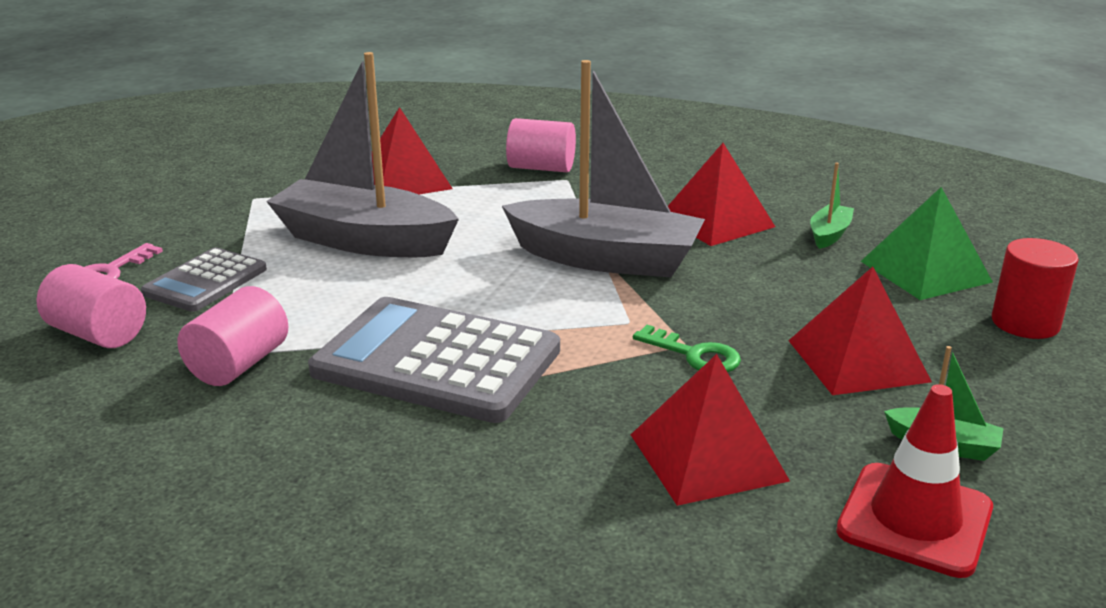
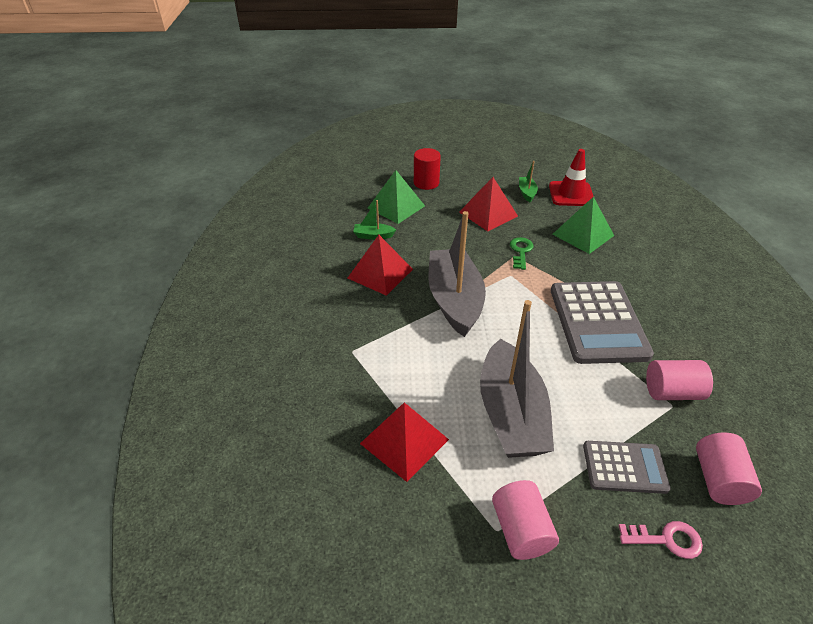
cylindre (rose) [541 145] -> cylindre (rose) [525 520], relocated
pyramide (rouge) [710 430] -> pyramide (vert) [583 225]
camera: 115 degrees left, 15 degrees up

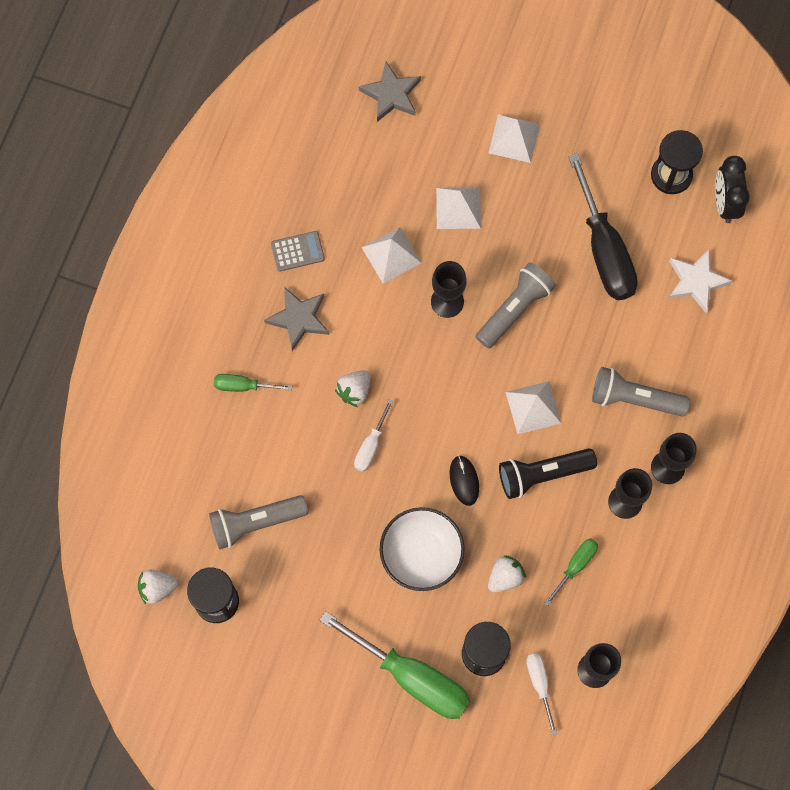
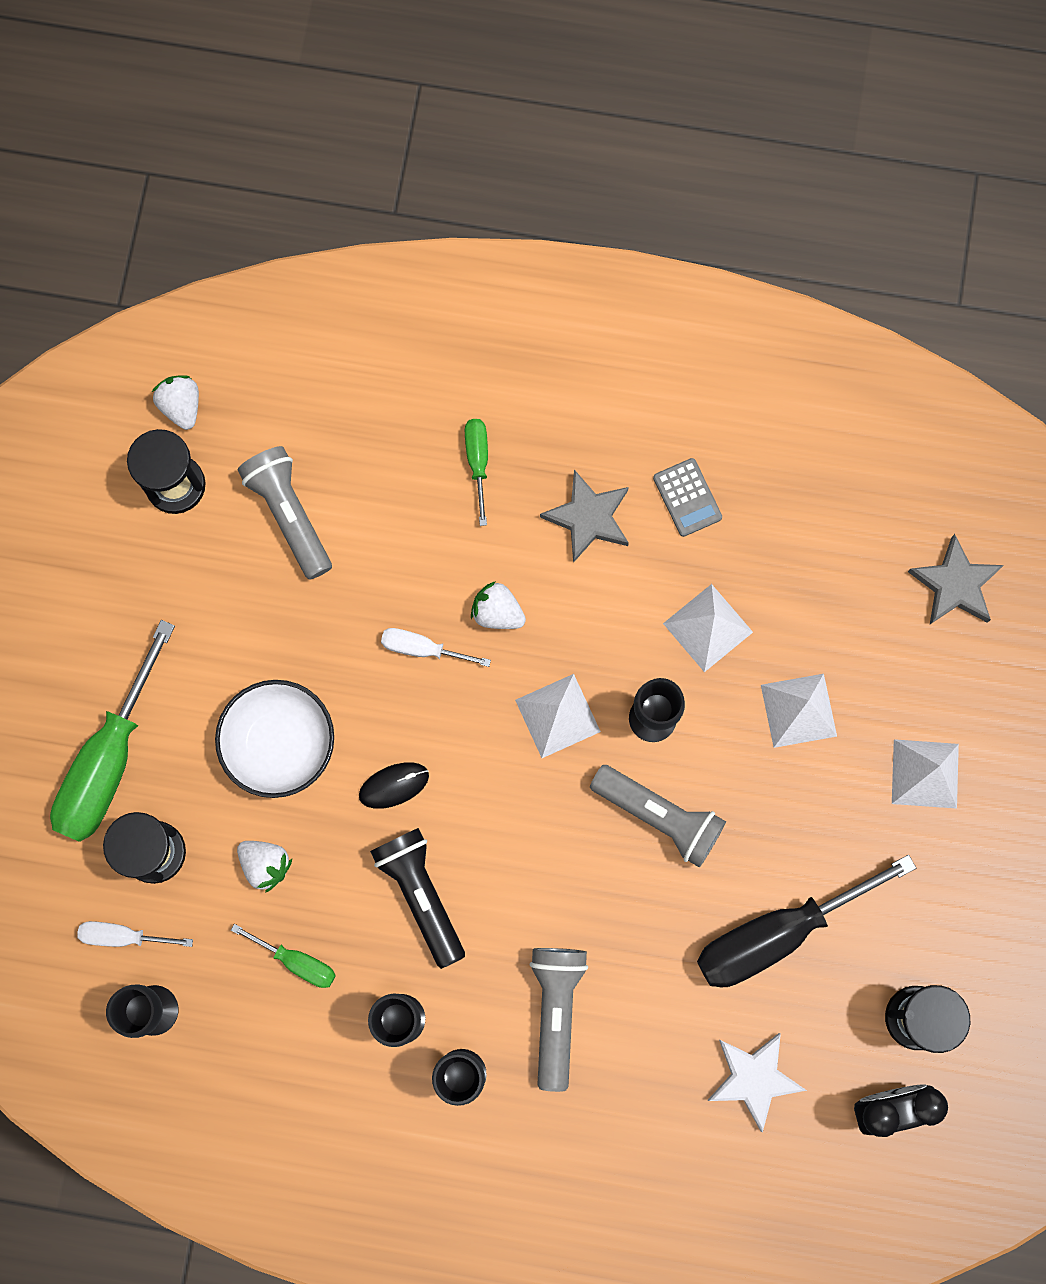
pyramide (blanc) [533 407] -> pyramide (blanc) [558 716], relocated
tournevis (blanc) [541 694] -> tournevis (blanc) [135 934], 150 degrees counterclockwise
camera: 80 degrees right, 5 degrees up

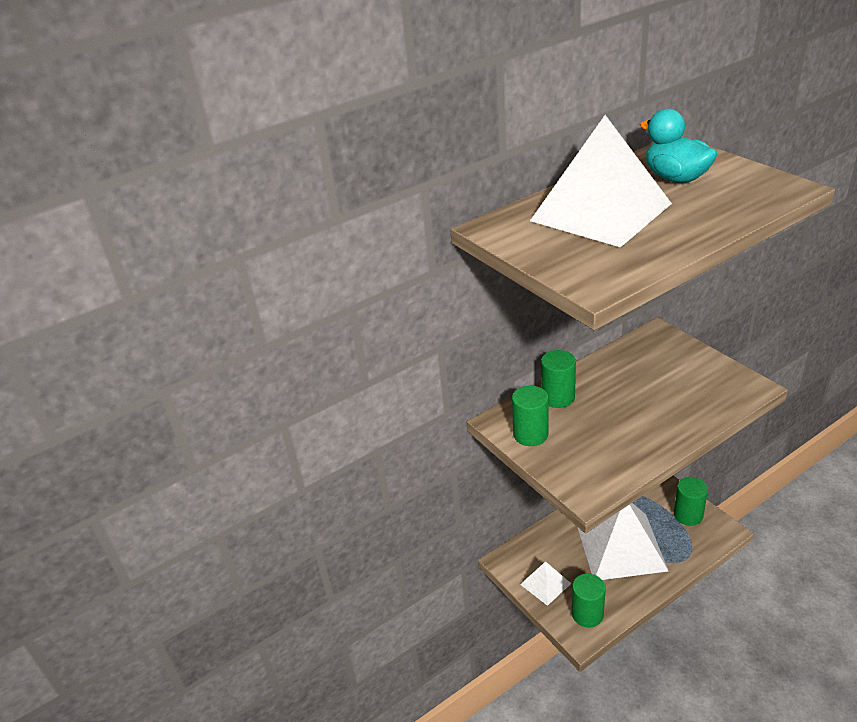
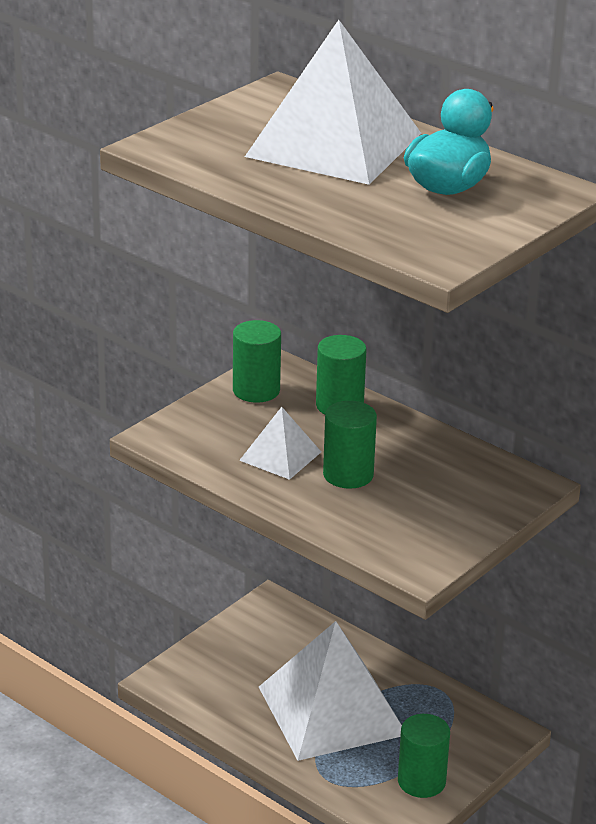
pyramide (blanc) [545 583] -> pyramide (blanc) [280 443], relocated
cylindre (vert) [589 600] -> cylindre (vert) [350 445], relocated
camera: 70 degrees right, 5 degrees down

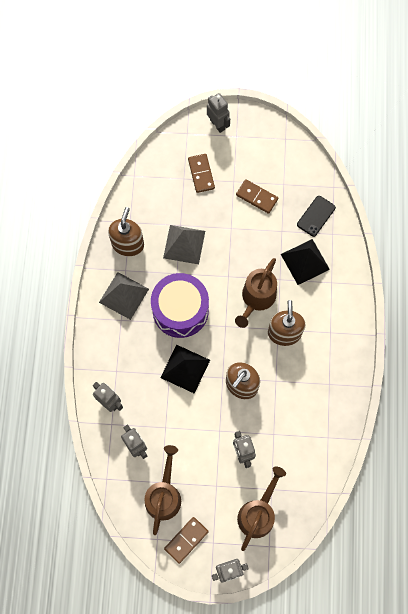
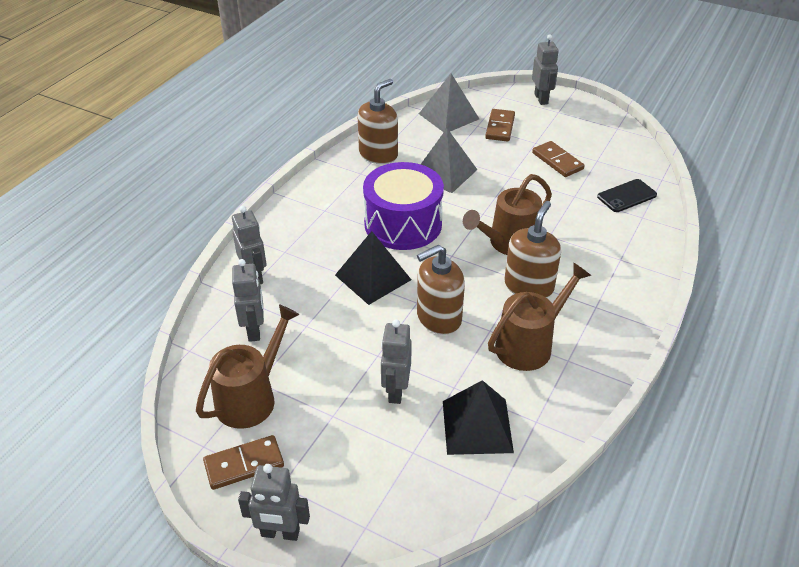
pyramide (gris) [124 296] -> pyramide (gris) [449 103], relocated
arrosoir (marron) [261 509] -> arrosoir (marron) [539 317], relocated
pyramide (noir) [305 262] -> pyramide (noir) [478 417], relocated
camera: 25 degrees right, 30 degrees down

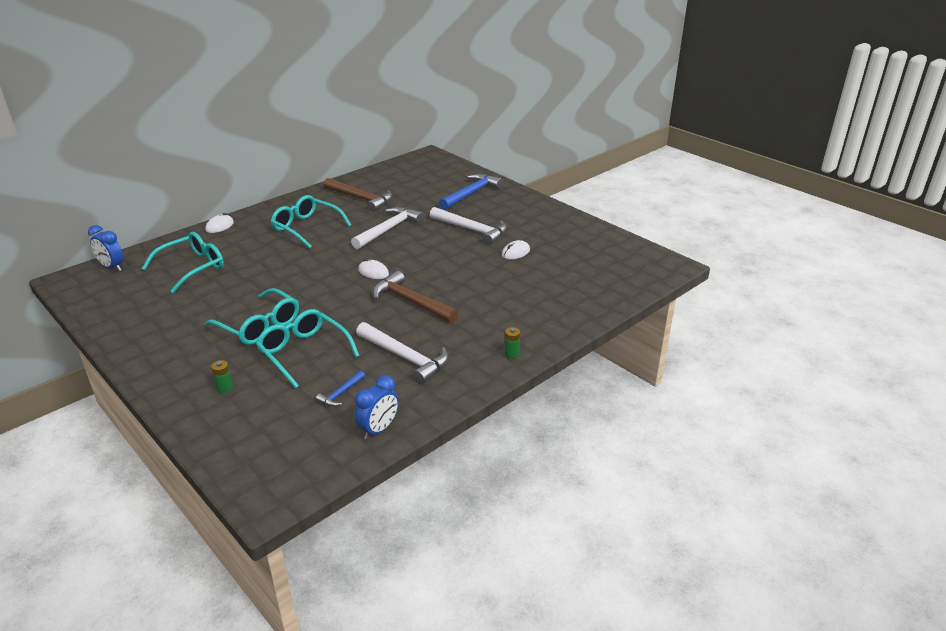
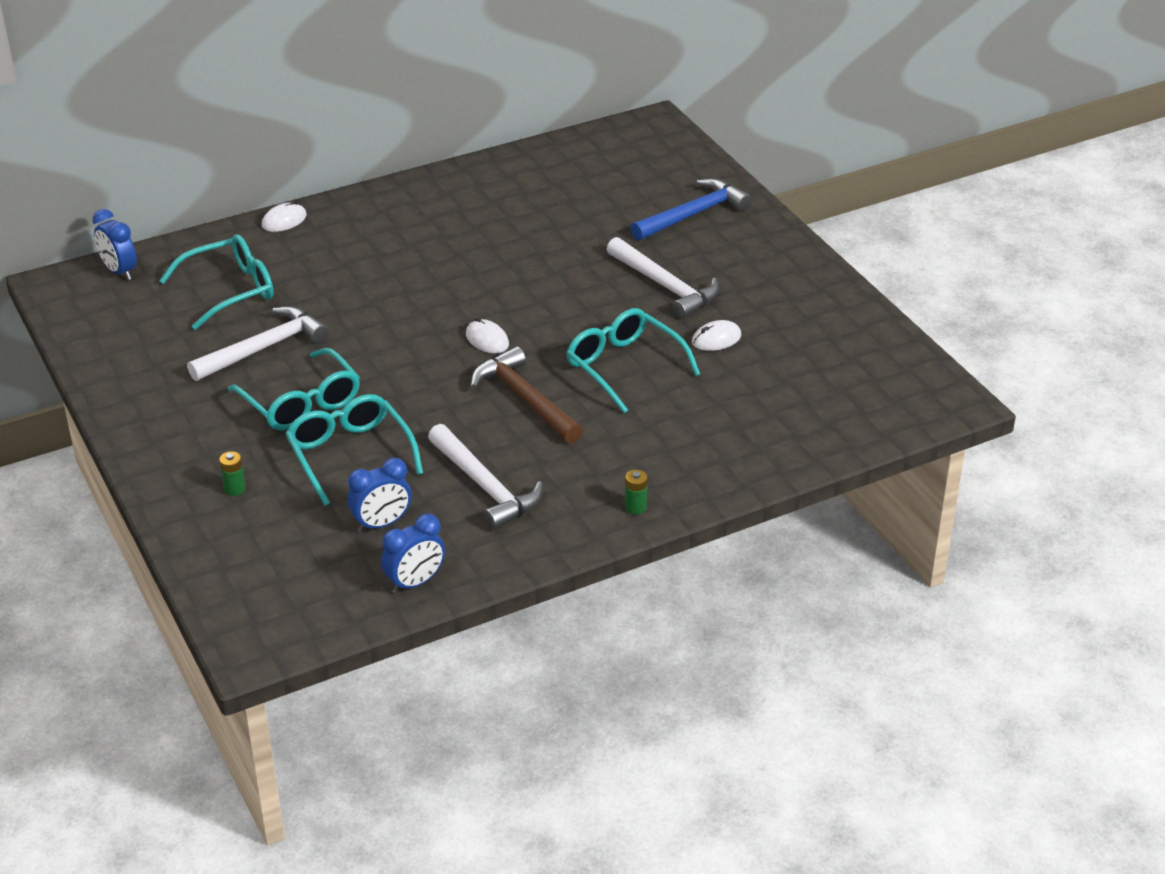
lunettes (turquoise) [311 221] -> lunettes (turquoise) [633 360], relocated
marteau (bleu) [340 389] -> réveil (bleu) [379 495]
marteau (marron) [358 195] -> none
marteau (blanc) [387 228] -> marteau (blanc) [258 343], relocated
camera: 15 degrees right, 5 degrees up

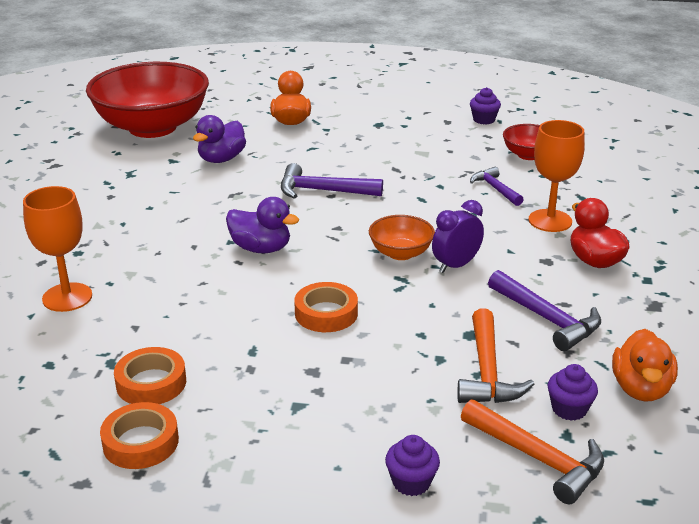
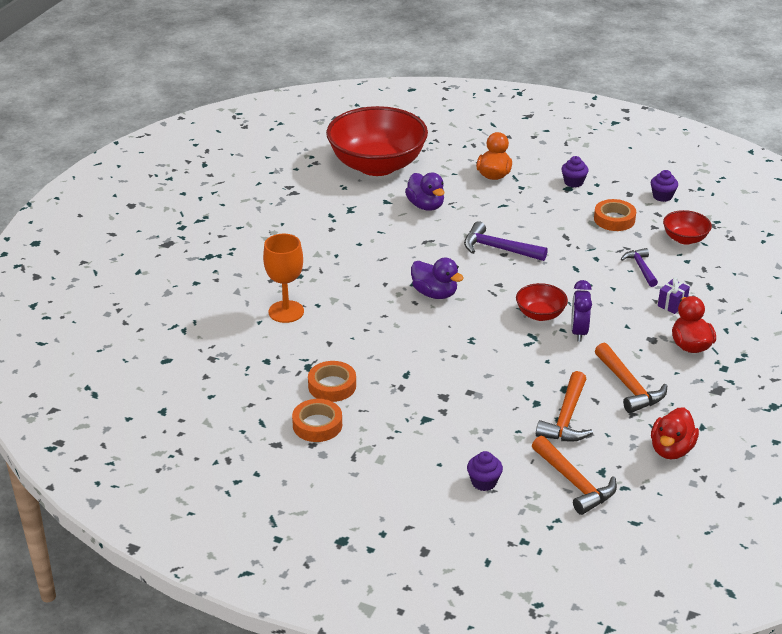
canard (violet) [219 139] -> canard (violet) [424 192], 75 degrees counterclockwise
ruban adhésif (orange) [326 307] -> ruban adhésif (orange) [615 215], relocated
bol (orange) [402 237] -> bol (rouge) [542 302]
réveil (violet) [458 236] -> réveil (violet) [581 311], 60 degrees counterclockwise
marteau (violet) [544 310] -> marteau (orange) [631 378]
verre à pied (orange) [557 176] -> cadeau (violet) [674 295]
muffin (violet) [572 392] -> muffin (violet) [575 171], relocated
canard (orange) [645 365] -> canard (rouge) [675 433]
camera: 15 degrees right, 5 degrees up

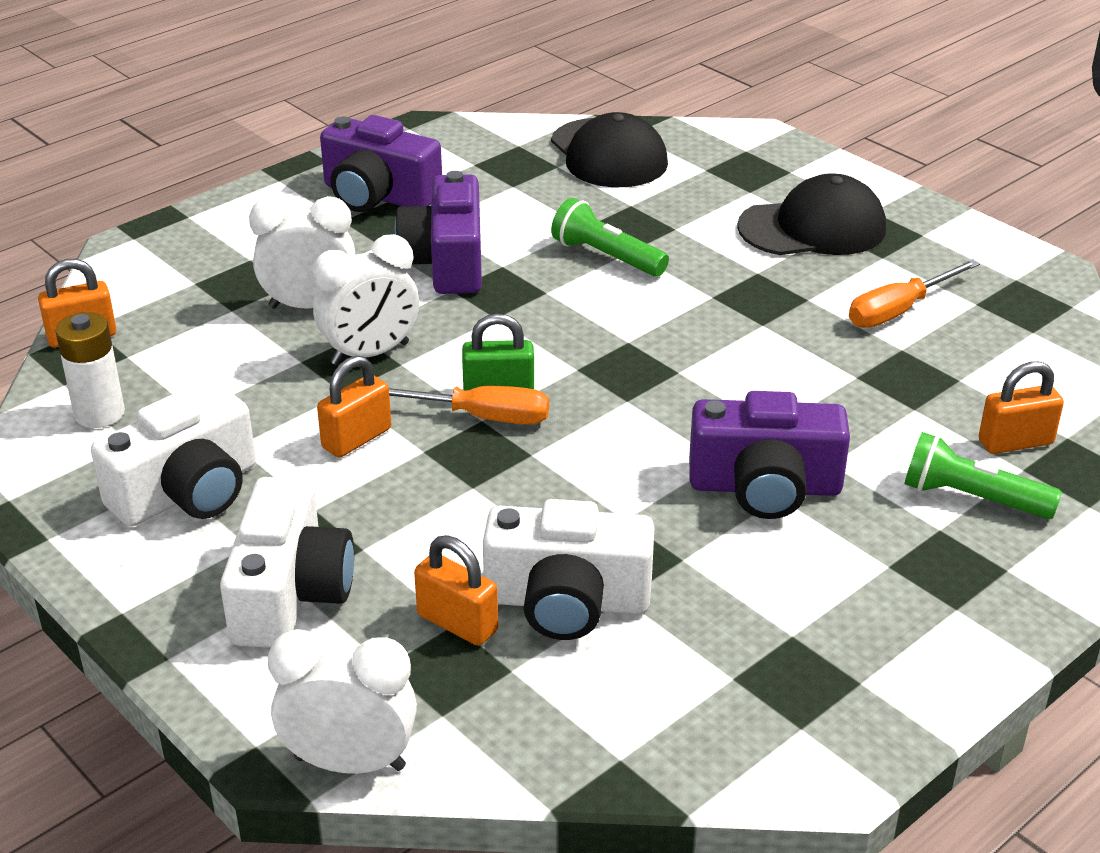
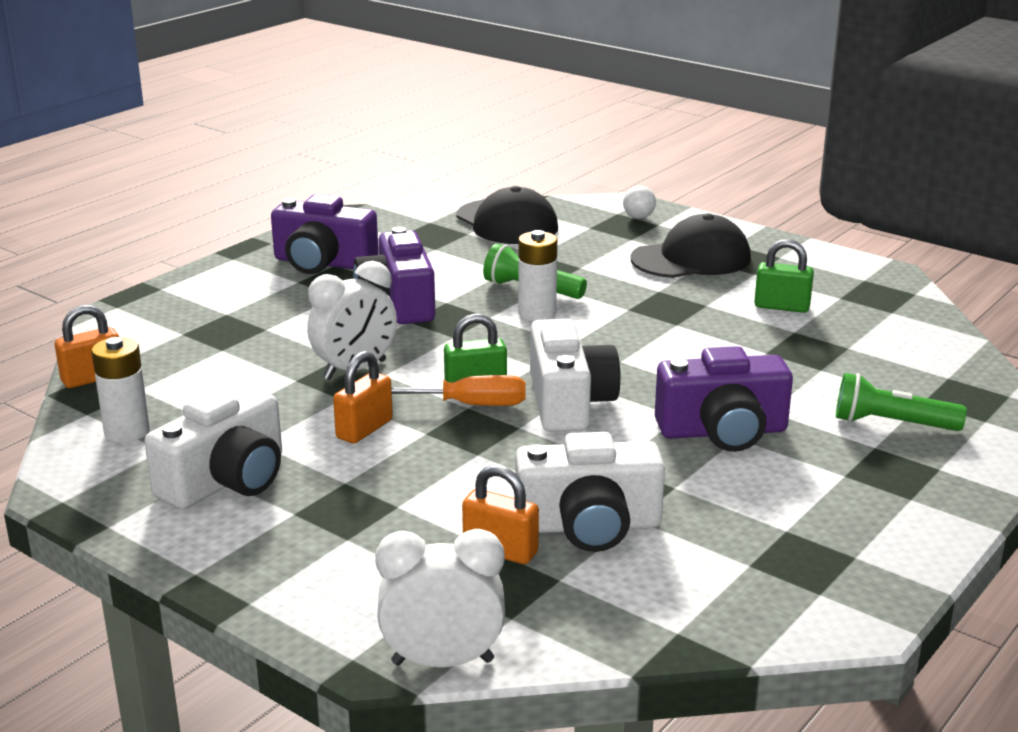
appareil photo (blanc) [287 562] -> appareil photo (blanc) [575 375], relocated
réveil (blanc) [302 252] -> none
tournevis (orange) [914 293] -> cadenas (vert) [784 276]
cadenas (orange) [1021 407] -> none
none -> pile (blanc) [537 275]
none -> balle (blanc) [639 202]
camera: 10 degrees left, 10 degrees down

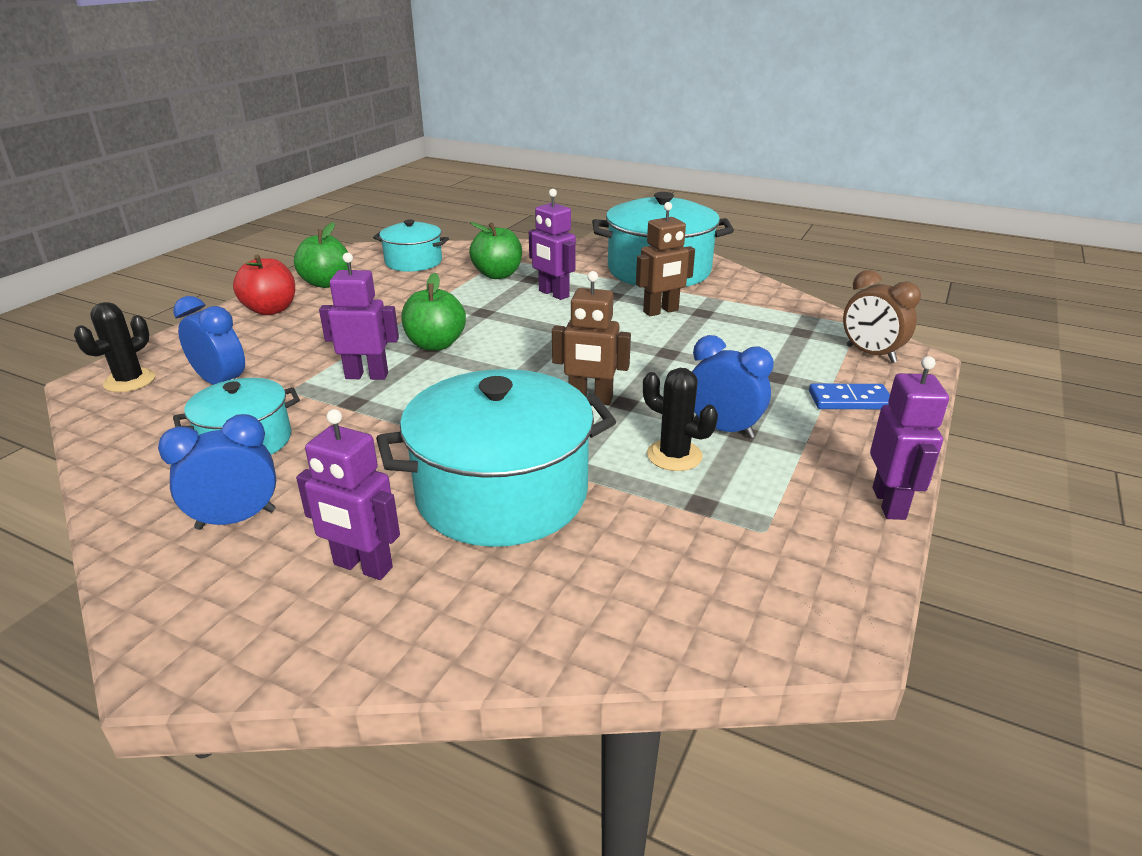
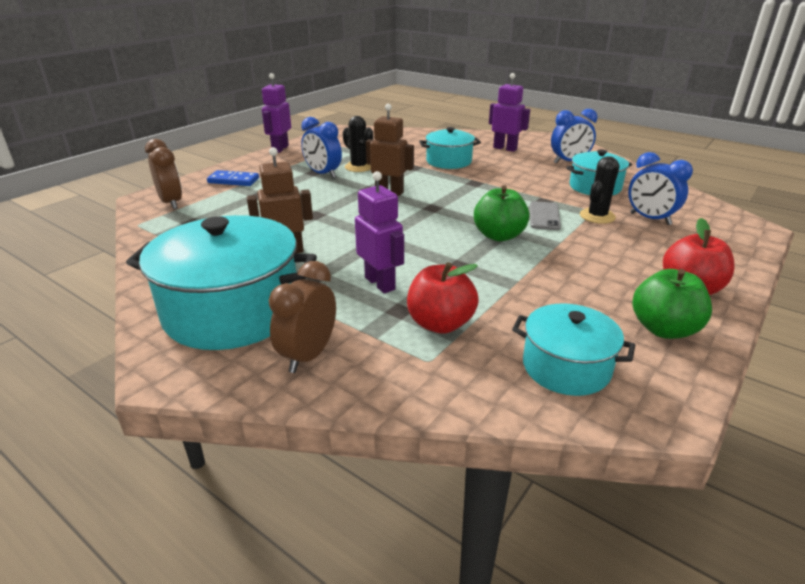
cactus (noir) [114 347] -> cactus (noir) [600 190], relocated
robot (violet) [359 316] -> téléphone (gris) [545 215]
marmite (turquoise) [496 458] -> marmite (turquoise) [450 148], x0.56
pomme (vert) [495 250] -> pomme (rouge) [443 298]
none -> réveil (marron) [302 317]
camera: 170 degrees left, 0 degrees up

